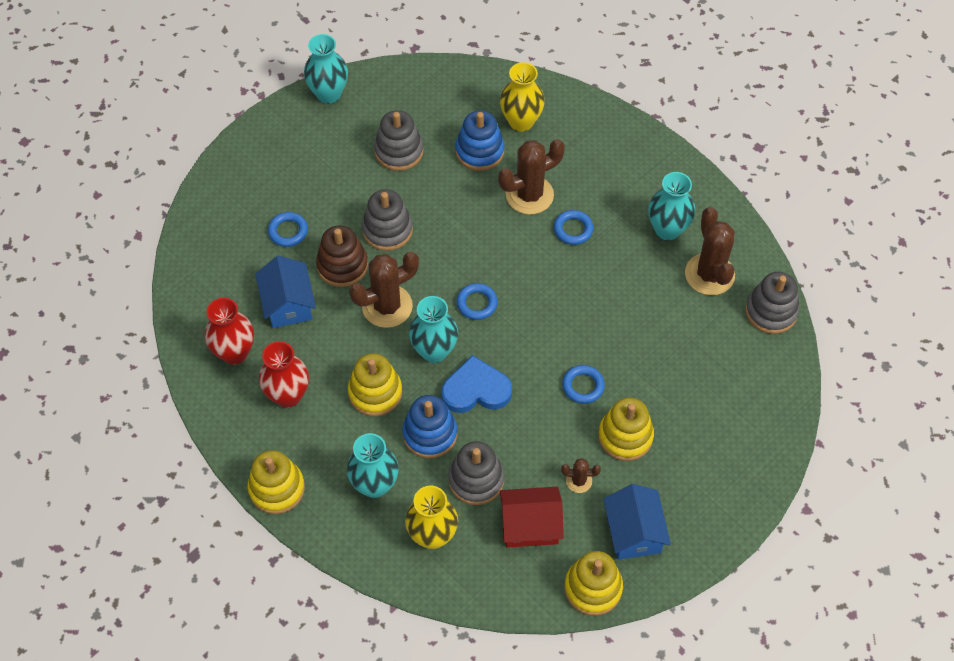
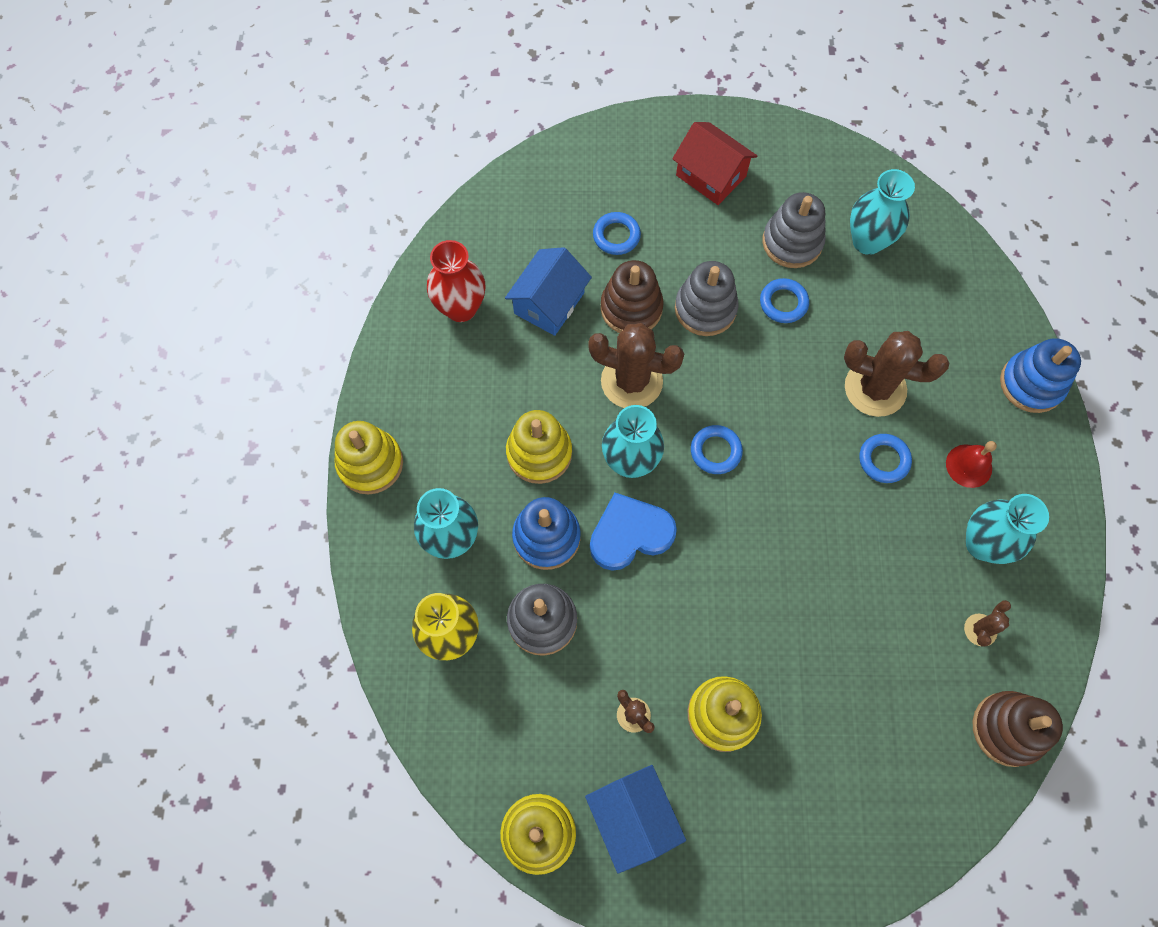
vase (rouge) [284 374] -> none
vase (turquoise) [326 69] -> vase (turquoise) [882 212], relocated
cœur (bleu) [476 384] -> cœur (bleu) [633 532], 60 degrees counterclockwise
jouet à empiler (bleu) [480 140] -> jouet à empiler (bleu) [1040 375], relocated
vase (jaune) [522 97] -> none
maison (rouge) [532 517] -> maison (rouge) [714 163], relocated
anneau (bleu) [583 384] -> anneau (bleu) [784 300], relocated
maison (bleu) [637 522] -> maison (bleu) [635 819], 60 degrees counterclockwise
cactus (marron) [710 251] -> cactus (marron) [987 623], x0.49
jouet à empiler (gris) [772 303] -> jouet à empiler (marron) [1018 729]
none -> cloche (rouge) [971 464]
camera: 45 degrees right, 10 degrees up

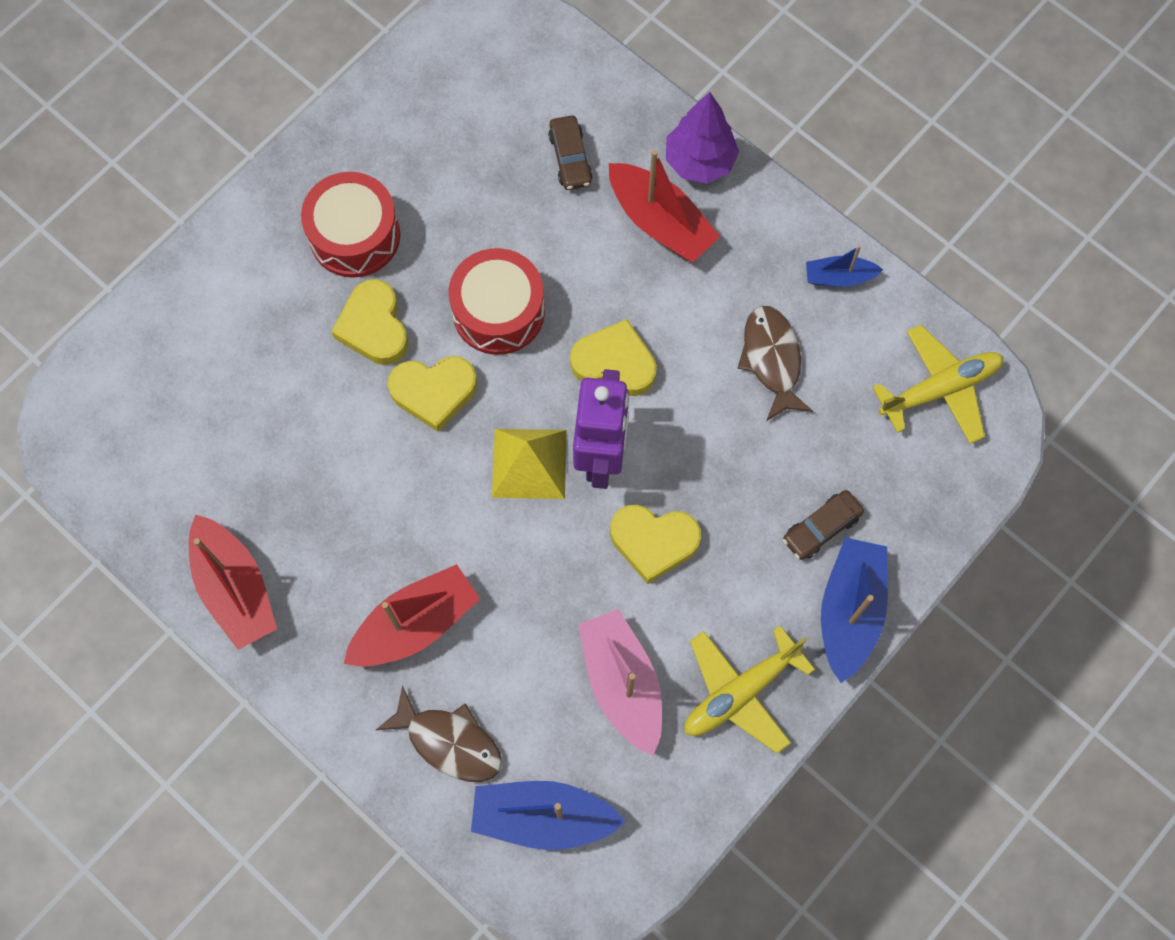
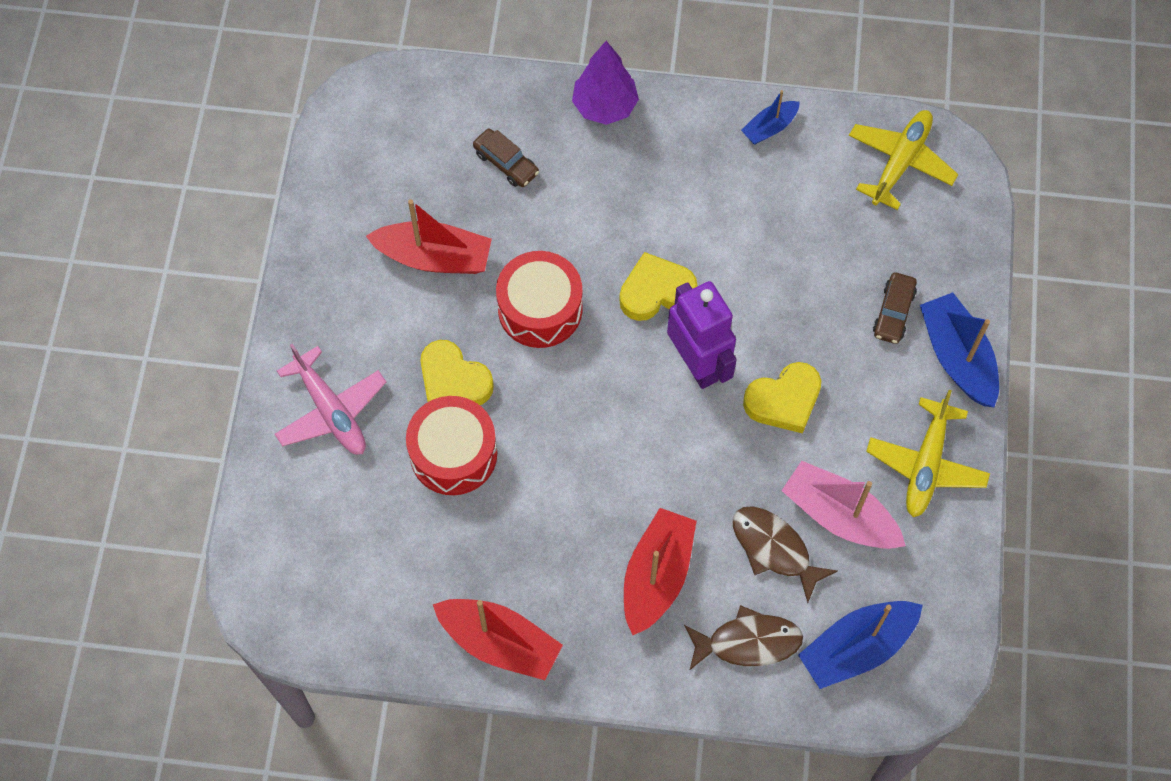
tambour (rouge) [350 225] -> tambour (rouge) [451 445], relocated
cœur (jaune) [432 394] -> none
pyramide (jaune) [529 464] -> none
bateau (rouge) [664 206] -> bateau (rouge) [429 236], relocated
poisson (marron) [775 363] -> poisson (marron) [785 554], relocated
none -> avion (rose) [330 399]
camera: 35 degrees left, 5 degrees down

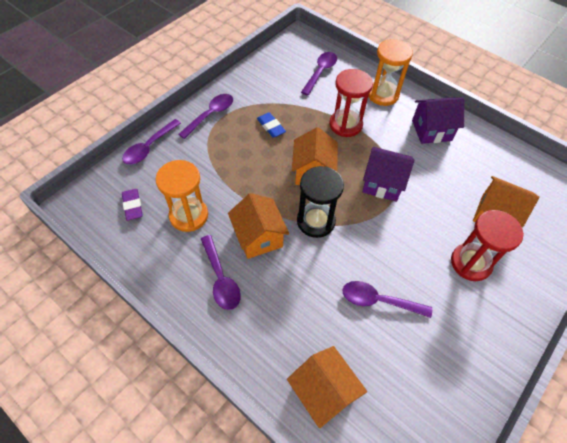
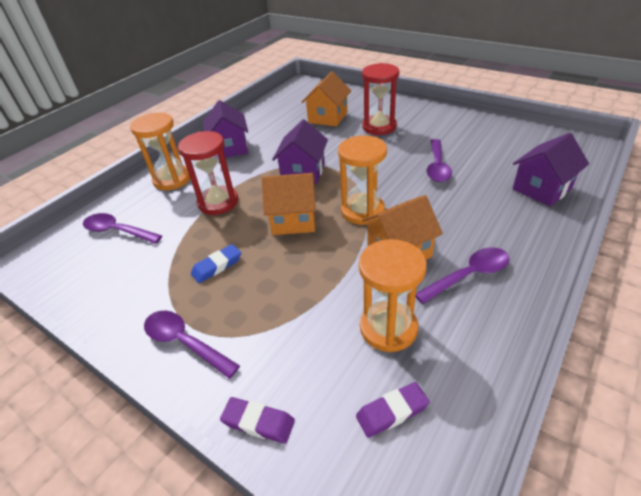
cuillère (violet) [151 142] -> gomme (violet) [257 420]
maison (orange) [327 387] -> maison (violet) [550 170]
sablier (noir) [320 202] -> sablier (orange) [362 180]
camera: 90 degrees left, 15 degrees down

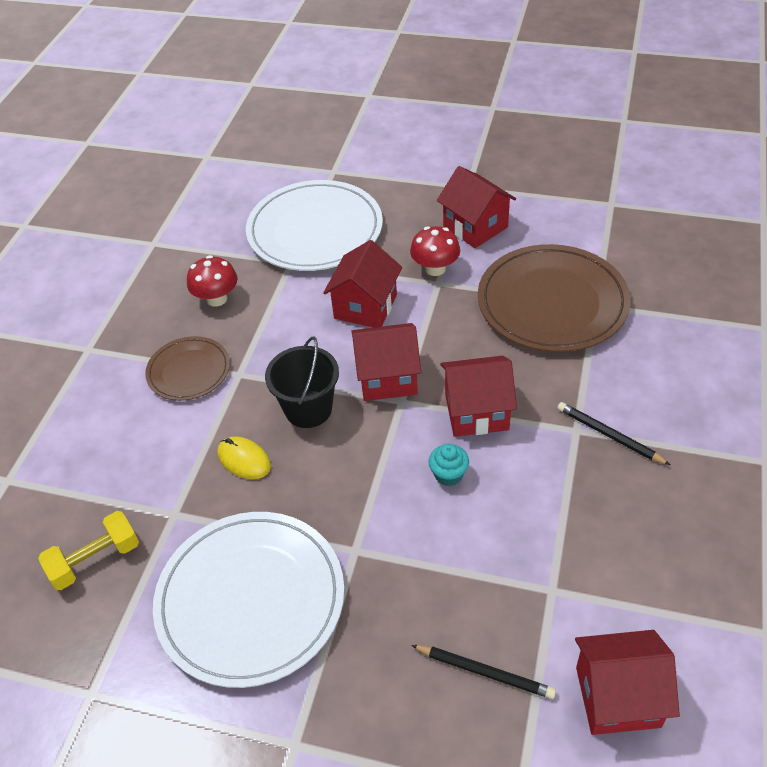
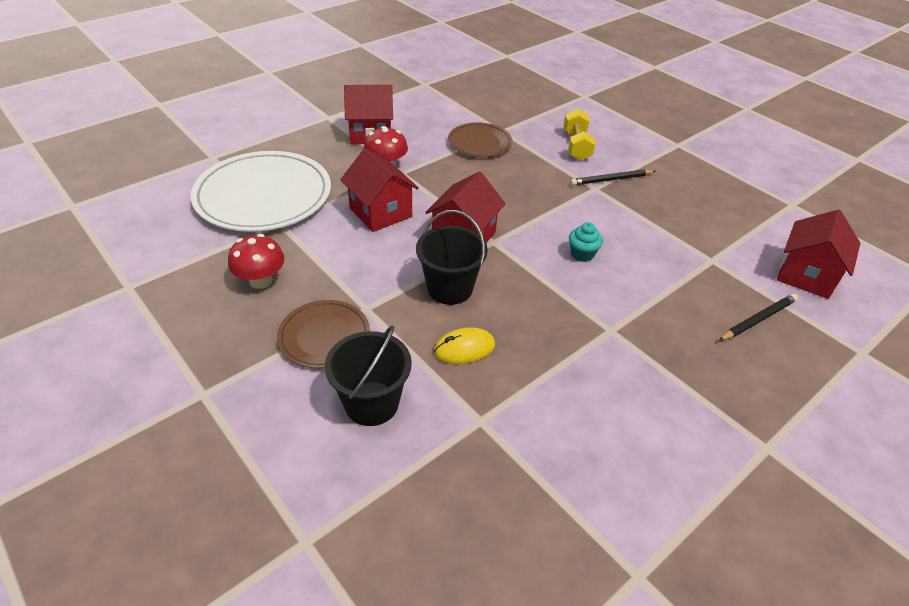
haltère (jaune) [88 550] -> haltère (jaune) [580 134], relocated
assiette (blanc) [248 600] -> none
maison (rouge) [478 396] -> none
assiette (marron) [554 298] -> assiette (marron) [480 139], x0.54
none -> seau (noir) [368 376]
camera: 60 degrees left, 5 degrees down

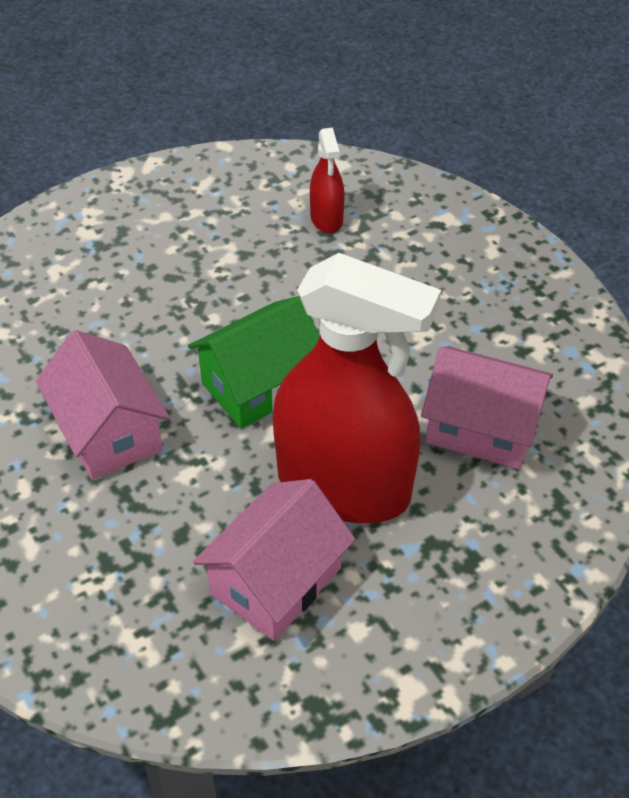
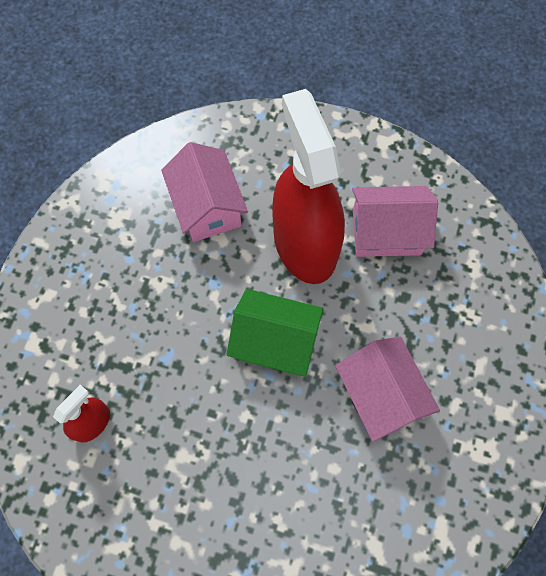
maison (rose) [103 405] -> maison (rose) [387 389], 45 degrees counterclockwise
camera: 130 degrees left, 20 degrees up

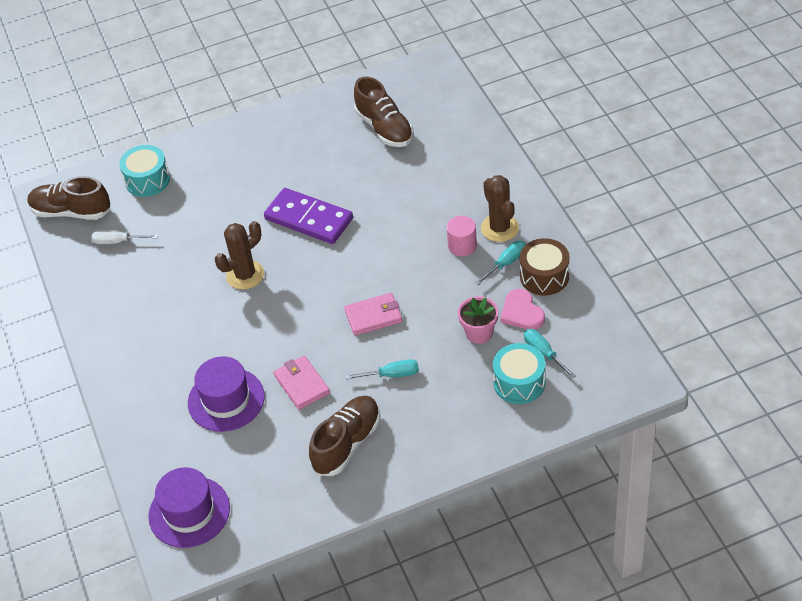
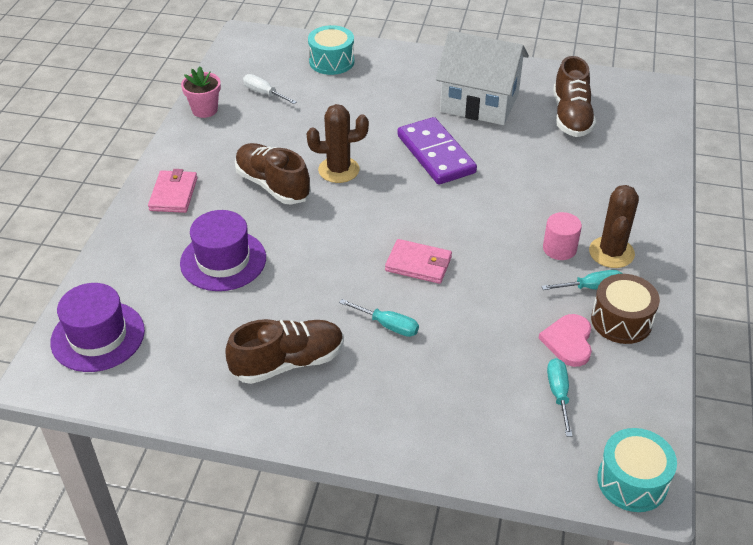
chaussure (marron) [69 198] -> chaussure (marron) [273 173], relocated
portefeuille (rose) [302 382] -> portefeuille (rose) [172 191], relocated
pot de fleurs (rose) [478 320] -> pot de fleurs (rose) [201 92], relocated
tambour (turquoise) [519 373] -> tambour (turquoise) [637 470], relocated
none -> maison (blanc) [482 78]
camera: 30 degrees right, 5 degrees down

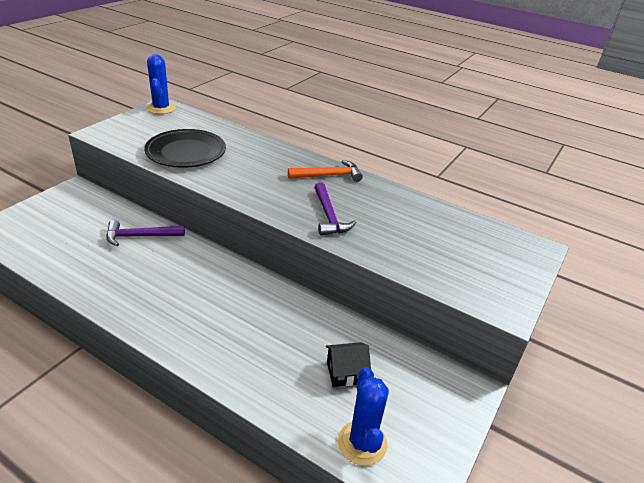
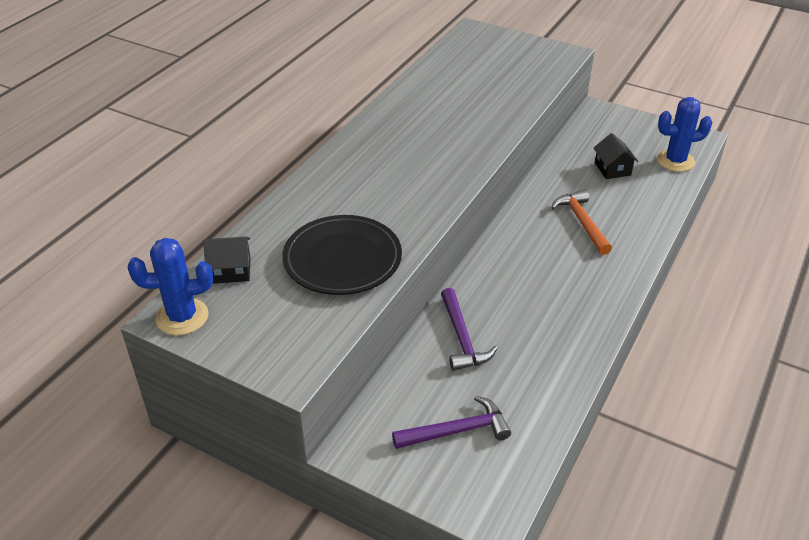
marteau (orange) [325 171] -> marteau (orange) [581 222], relocated
marteau (violet) [335 208] -> marteau (violet) [451 422], relocated
none -> maison (noir) [227 260]
camera: 90 degrees left, 5 degrees up

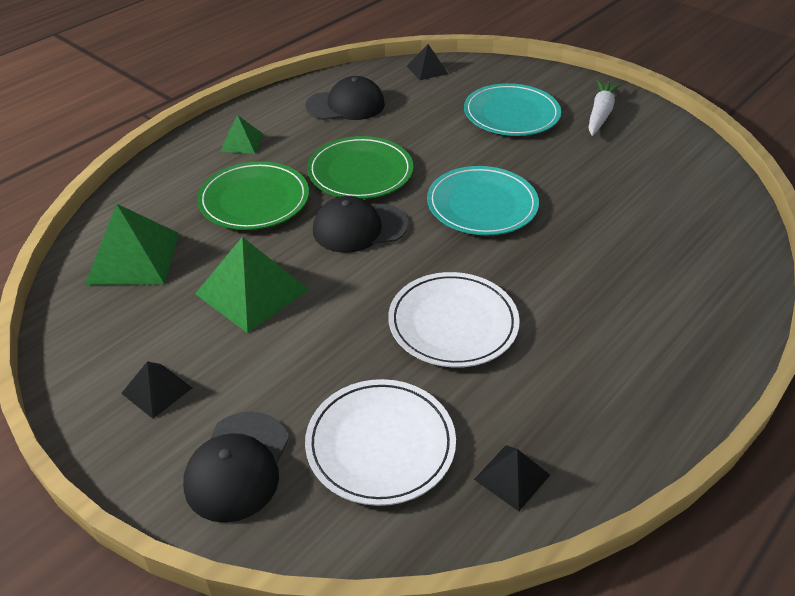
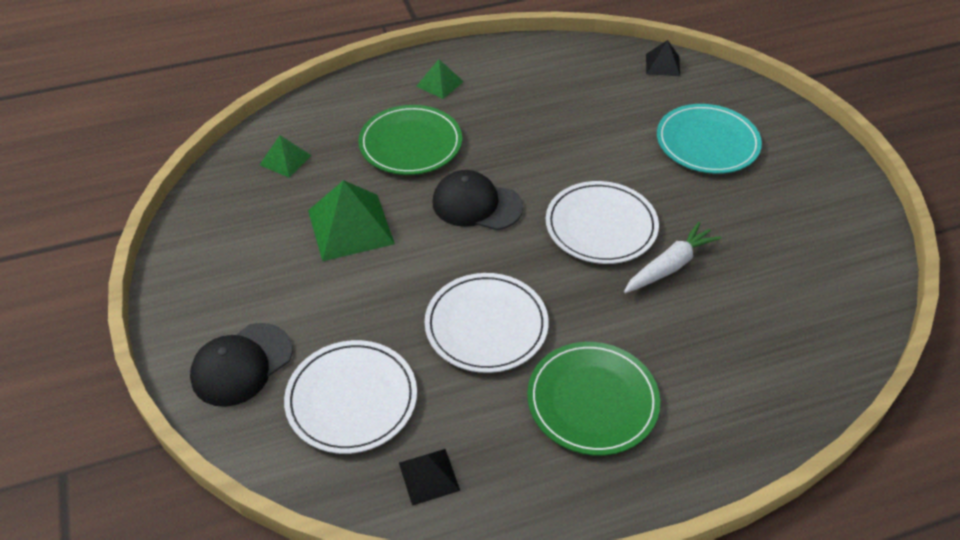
pyramide (vert) [132 244] -> pyramide (vert) [285 156], x0.55
pyramide (noir) [156 390] -> none
casquette (noir) [345 98] -> none
assiette (vert) [360 167] -> assiette (vert) [593 398], relocated
assiette (turquoise) [483 200] -> assiette (blanc) [602 222]
carotte (blanc) [605 108] -> carotte (blanc) [673 257], relocated
camera: 30 degrees right, 5 degrees up

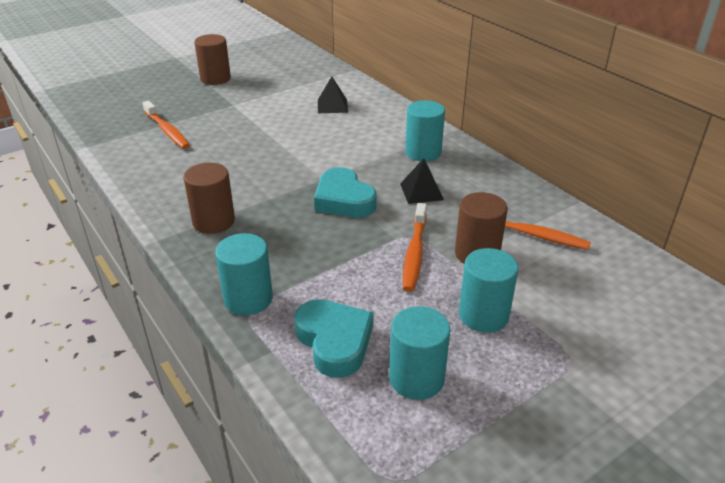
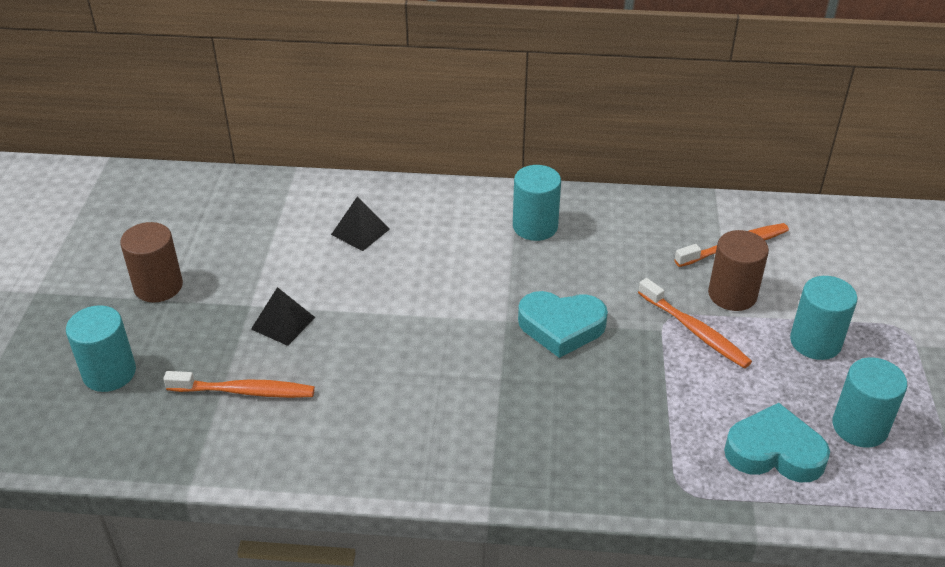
cylindre (marron) [209 198] -> none
cylindre (turquoise) [244 274] -> cylindre (turquoise) [101 348], relocated
pyramide (noir) [422 181] -> pyramide (noir) [283 316], relocated
camera: 50 degrees left, 5 degrees up

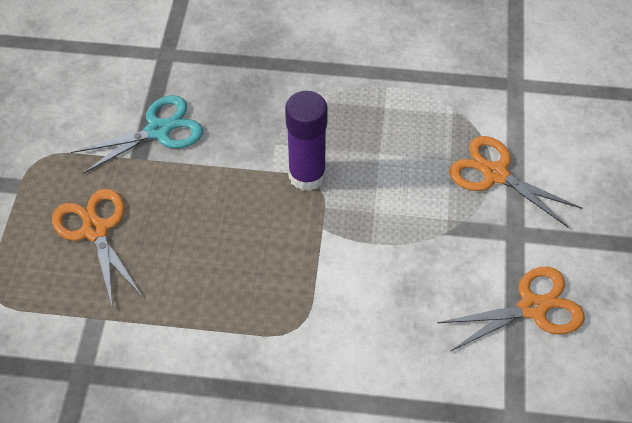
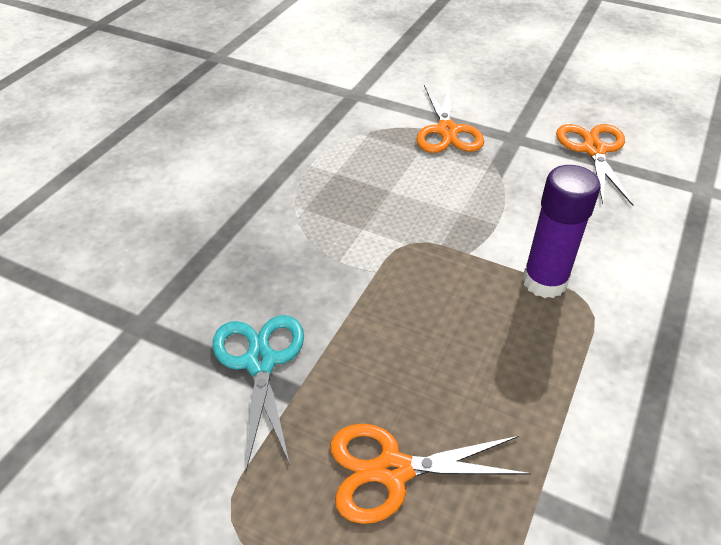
bâton de colle (violet) [306 141] -> bâton de colle (violet) [561 231], relocated
ciseaux (orange) [515 181] -> ciseaux (orange) [450 119], 60 degrees counterclockwise
camera: 70 degrees left, 10 degrees down

